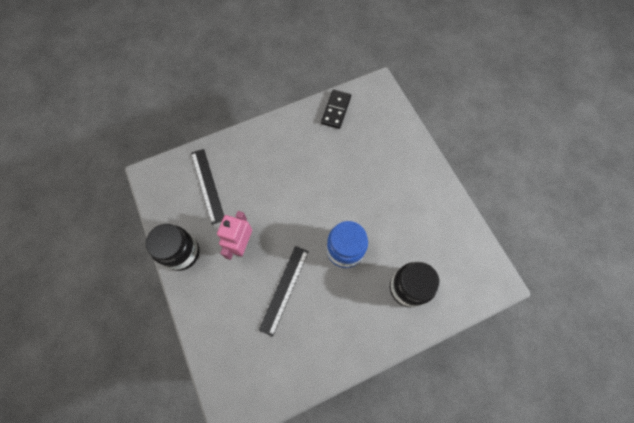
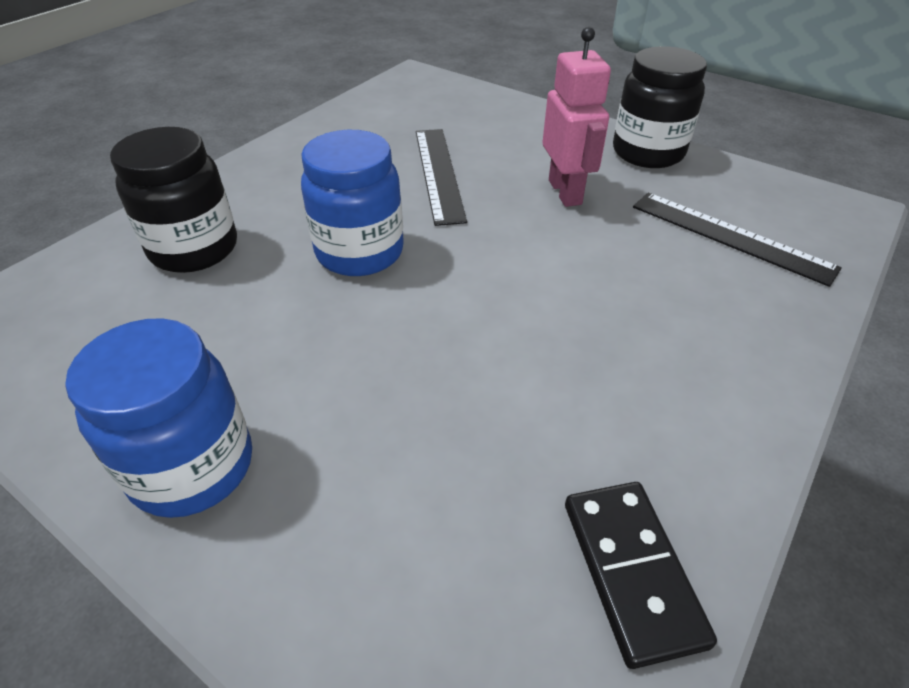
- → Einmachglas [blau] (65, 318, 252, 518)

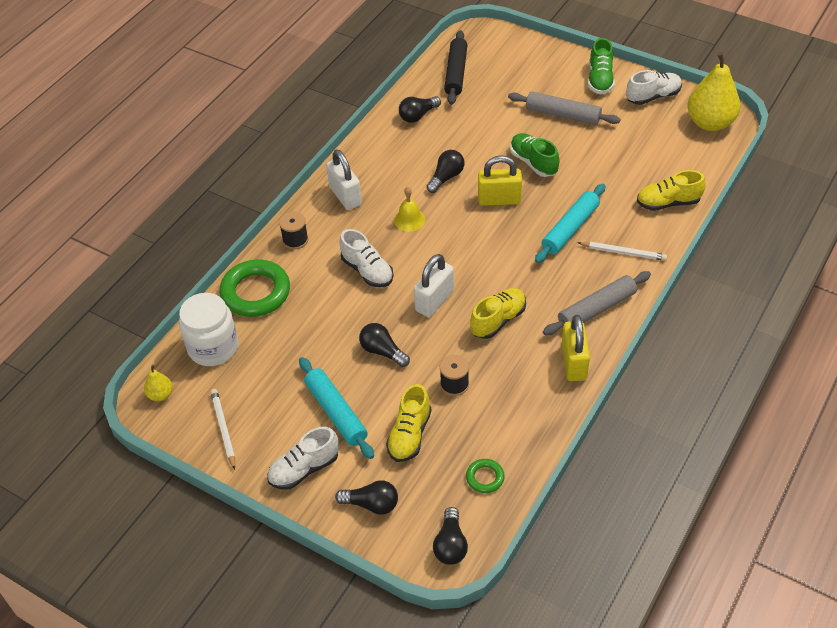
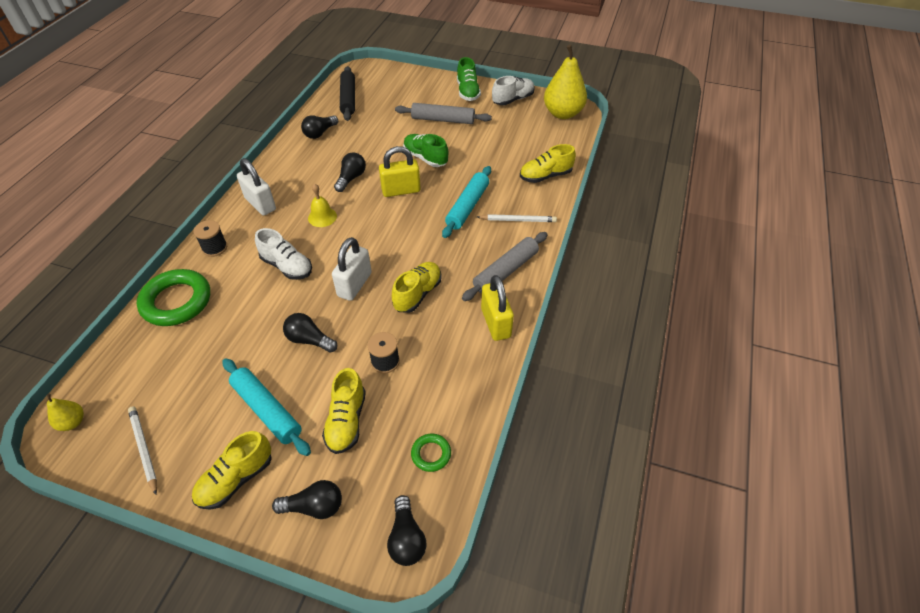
Einmachglas [weiß] (179, 293, 238, 366) → -
Schuh [weiß] (267, 427, 339, 490) → Schuh [gelb] (192, 431, 272, 510)

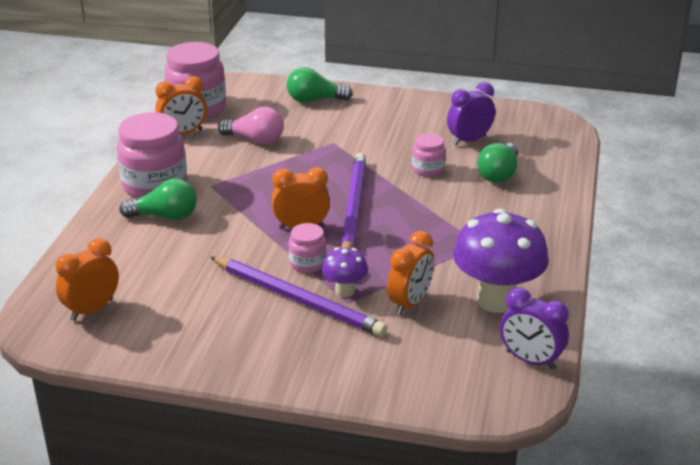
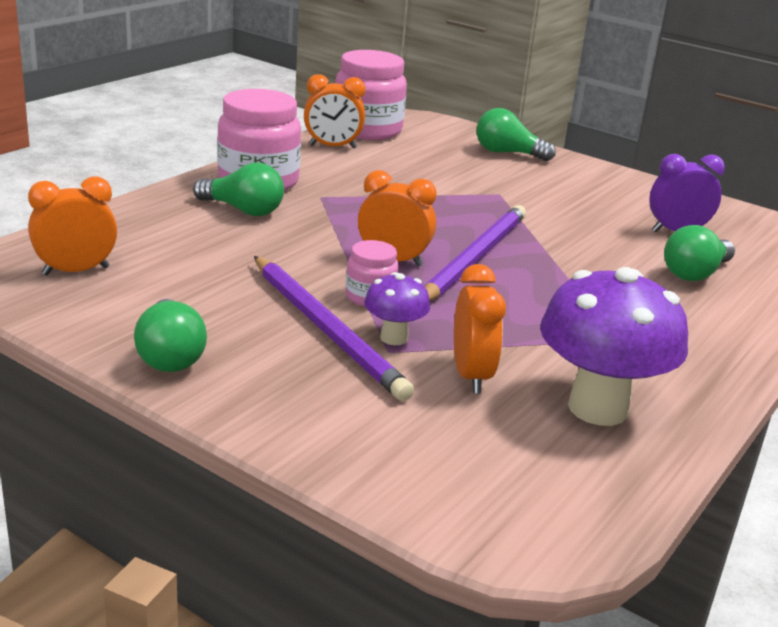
Glühbirne [rosa] (218, 107, 284, 144) → -
Einmachglas [rosa] (412, 133, 445, 177) → -
Wecker [orange] (387, 231, 434, 315) → Wecker [orange] (454, 264, 506, 393), 60 degrees counterclockwise
Wecker [lila] (500, 288, 569, 370) → -
- → Glühbirne [grün] (134, 299, 207, 372)

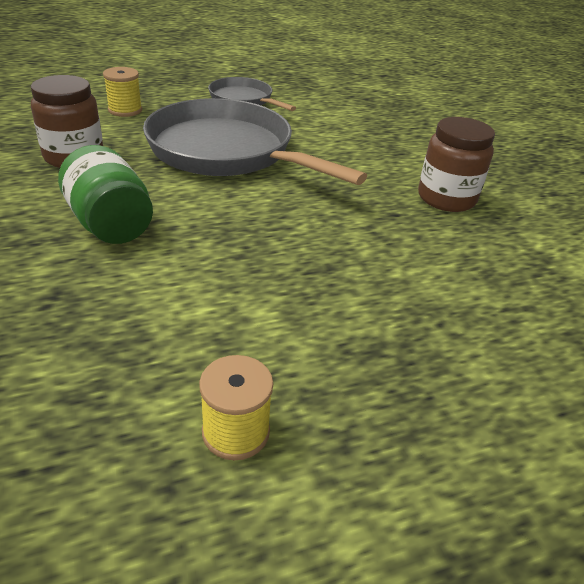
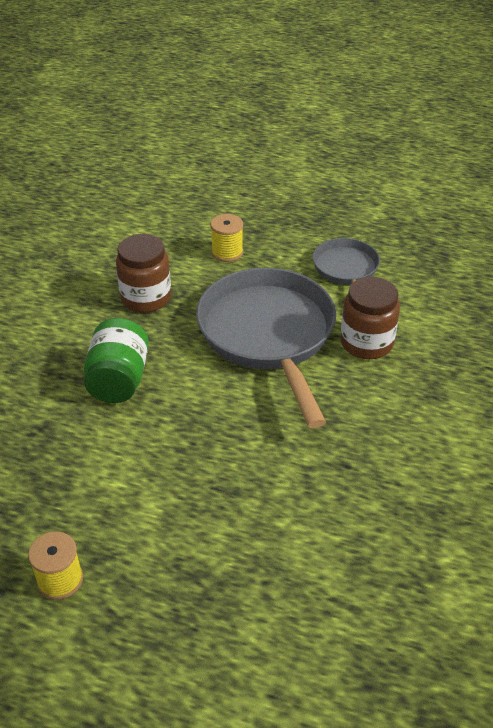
Einmachglas [braun] (418, 117, 495, 212) → Einmachglas [braun] (340, 277, 400, 359), moved

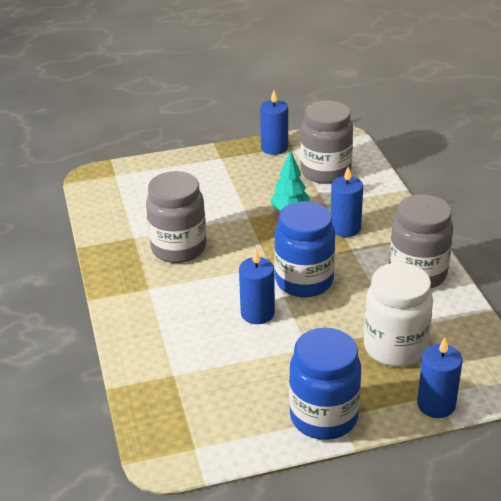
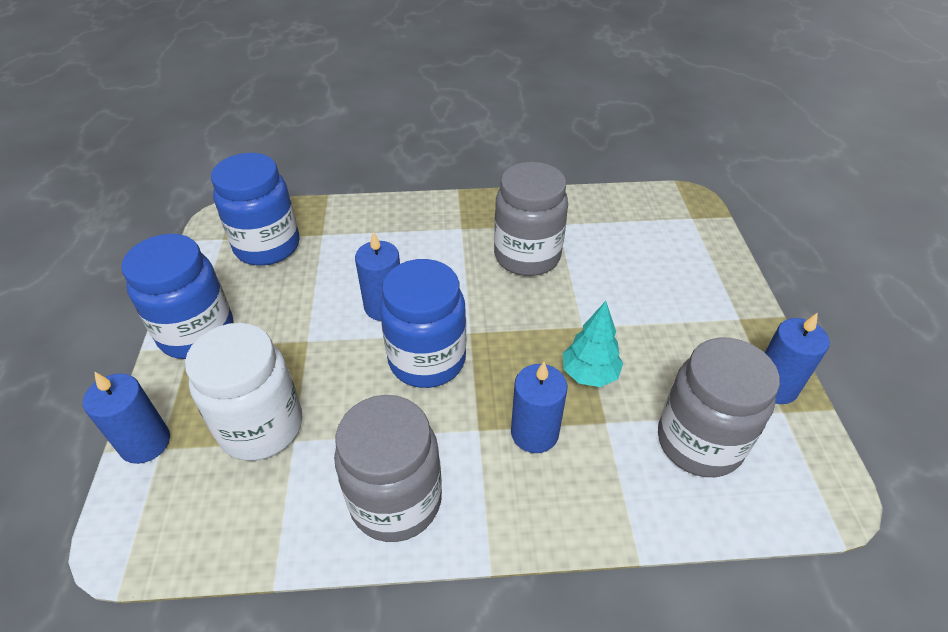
- → Einmachglas [blau] (211, 153, 300, 266)

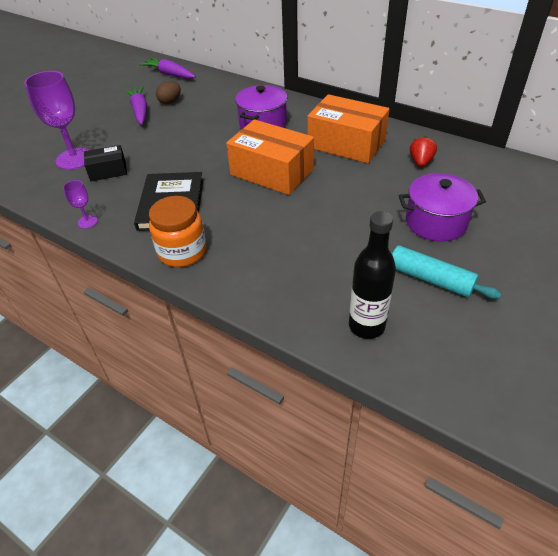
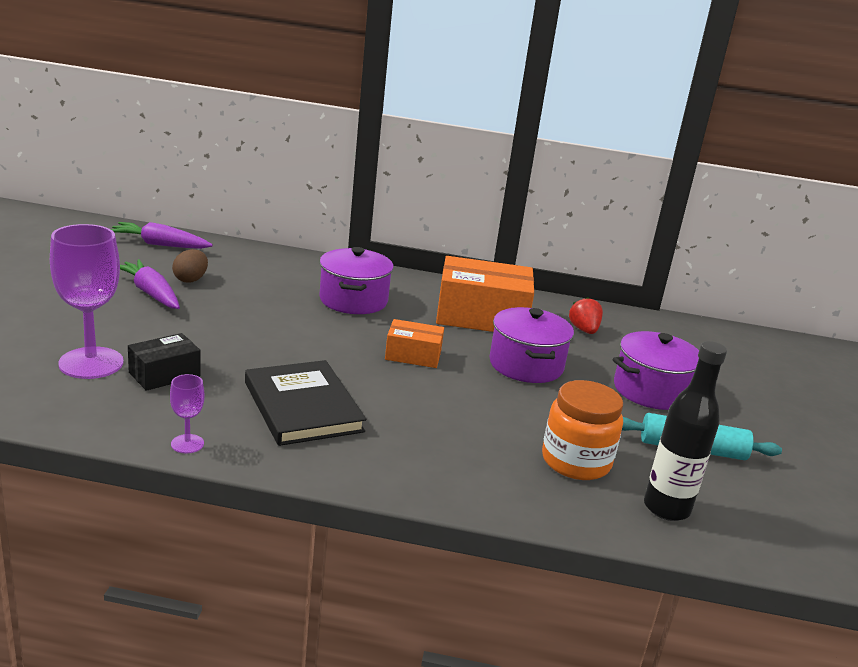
Schachtel [orange] (226, 119, 314, 195) → Schachtel [orange] (385, 319, 444, 368), x0.53
Einmachglas [orange] (149, 196, 206, 267) → Einmachglas [orange] (542, 380, 623, 480), moved
- → Kochtopf [lila] (489, 307, 574, 383)

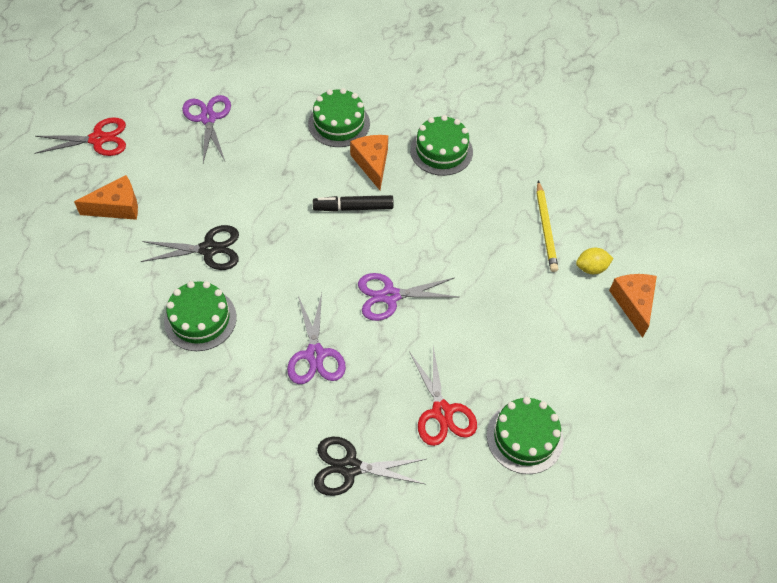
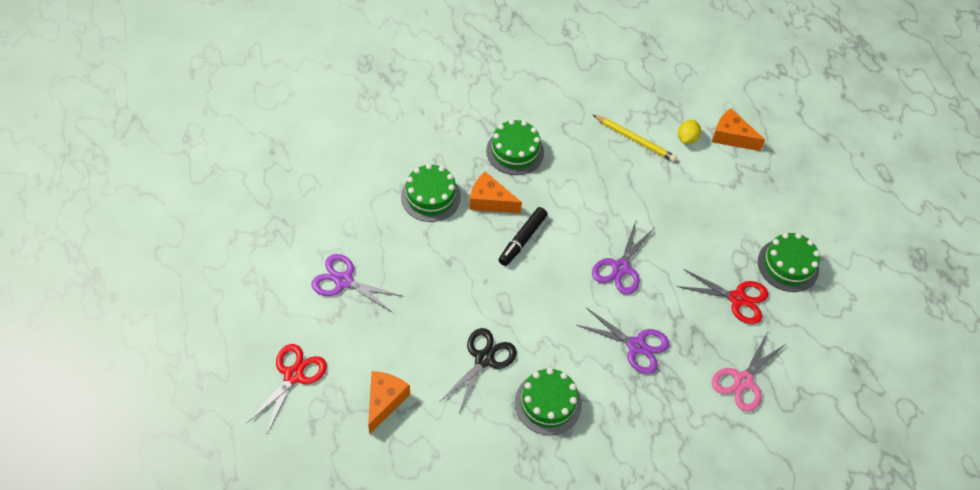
Schere [schwarz] (314, 437, 426, 496) → Schere [rosa] (712, 332, 787, 412)

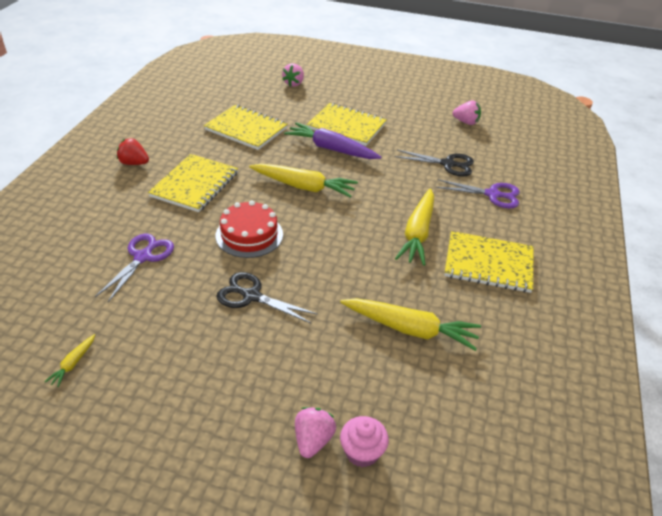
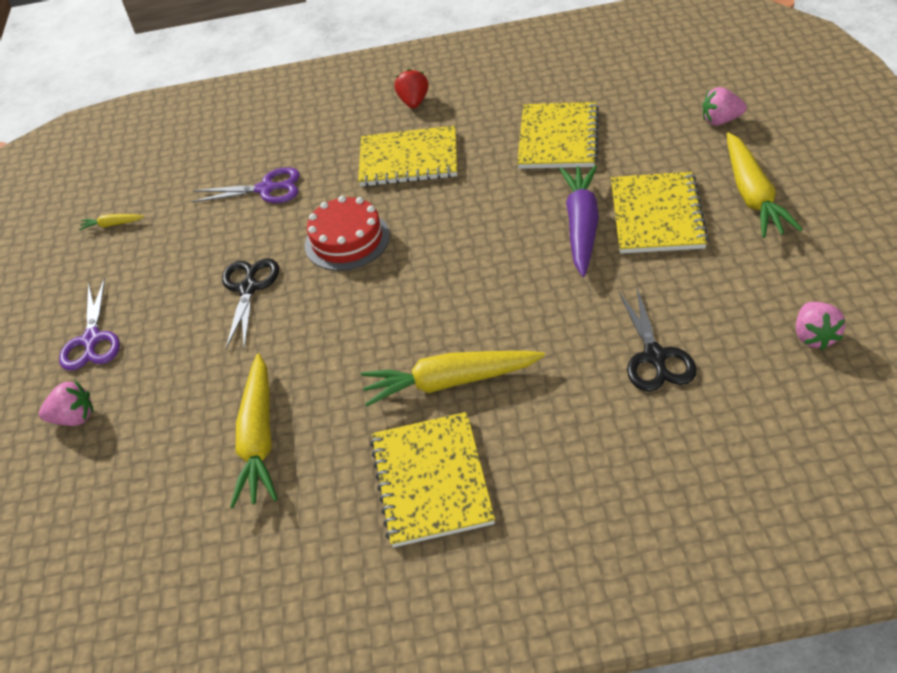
Karotte [gelb] (249, 164, 358, 198) → Karotte [gelb] (727, 132, 803, 238), moved
Schere [lila] (436, 179, 520, 208) → Schere [lila] (59, 278, 120, 371), moved
Muffin [rosa] (340, 416, 389, 467) → -

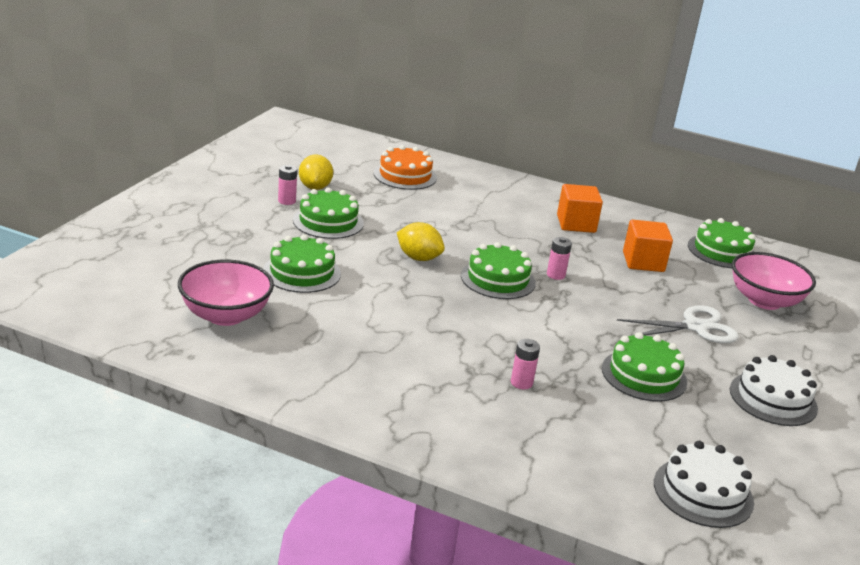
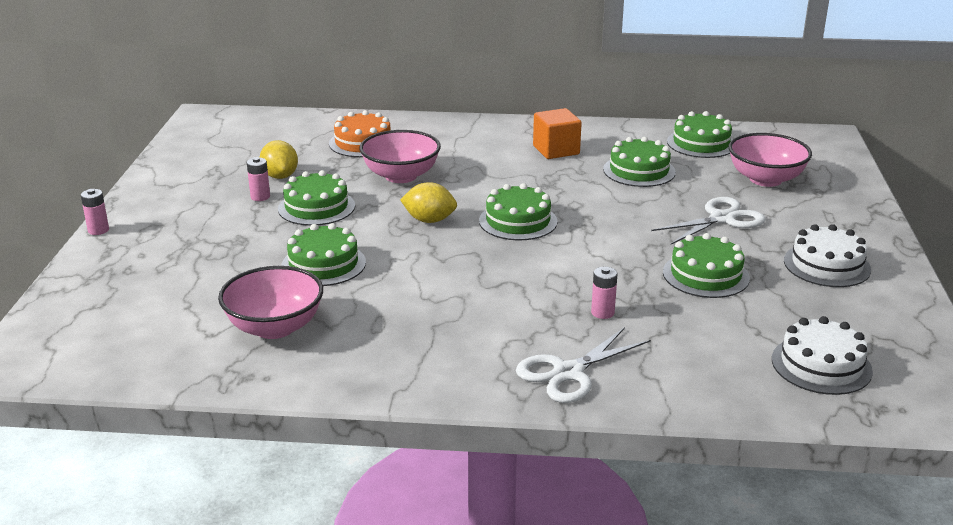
Kubus [orange] (623, 220, 673, 272) → Kuchen [grün] (603, 137, 676, 187)
Batterie [rosa] (547, 237, 572, 280) → Batterie [rosa] (81, 189, 109, 235), moved
- → Schüssel [rosa] (359, 130, 441, 183)
- → Schere [weiß] (516, 327, 651, 403)

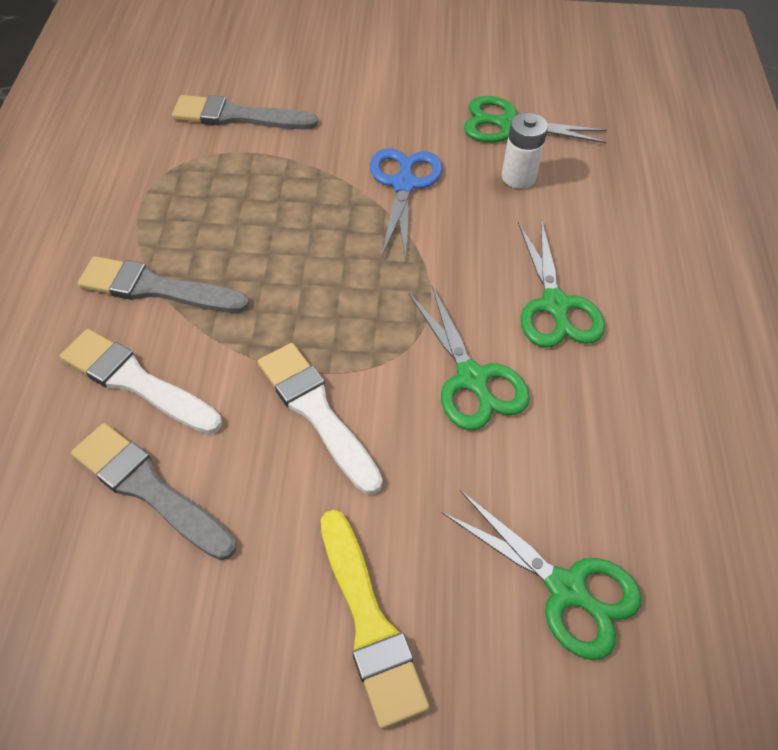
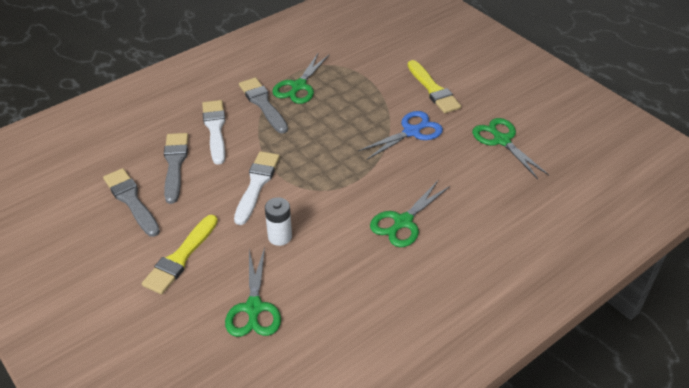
Pinsel [grau] (172, 95, 318, 129) → Pinsel [grau] (103, 168, 160, 237), moved
Batterie [weiß] (502, 113, 548, 189) → Batterie [weiß] (265, 197, 292, 246), moved
Schere [grün] (409, 285, 530, 430) → Schere [grün] (273, 54, 329, 104), moved
- → Pinsel [gelb] (408, 60, 461, 113)

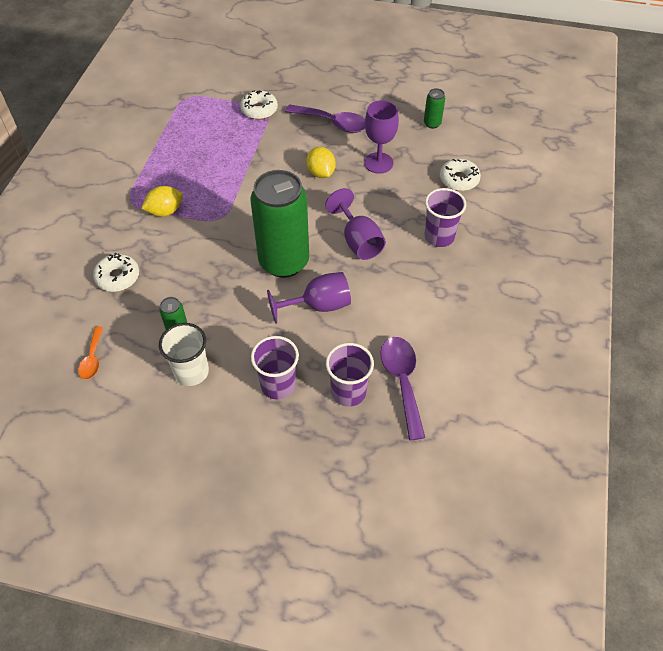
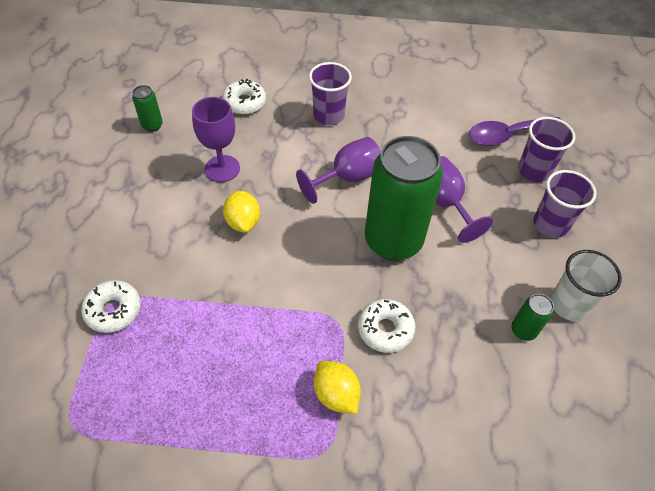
Löffel [lila] (285, 104, 365, 133) → -
Zitrone [gelb] (306, 147, 336, 178) → Zitrone [gelb] (223, 191, 260, 233), 75 degrees counterclockwise
Donut [weiß] (93, 253, 139, 292) → Donut [weiß] (358, 299, 416, 353), moved
Löffel [orange] (78, 326, 103, 380) → -

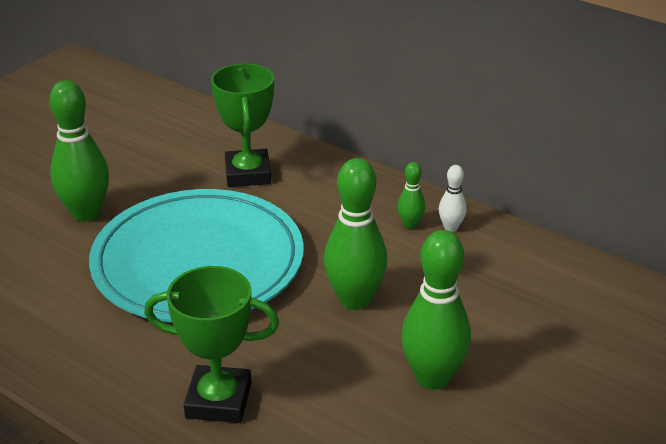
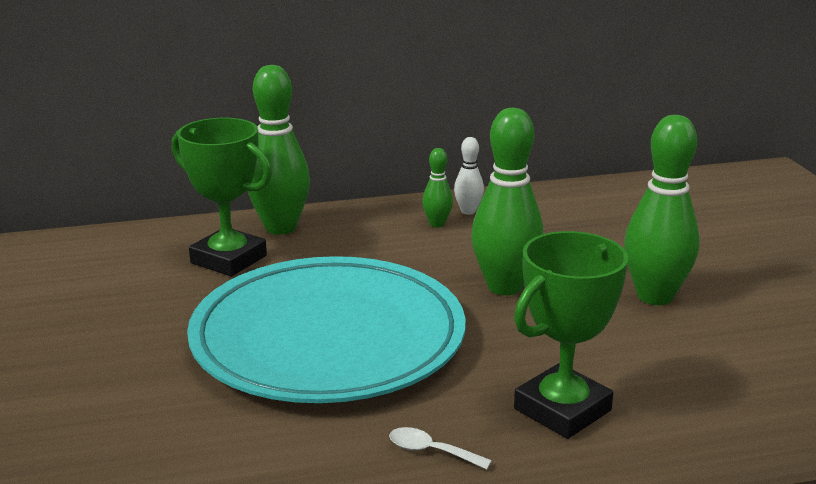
Bowlingkegel [grün] (49, 80, 109, 221) → Bowlingkegel [grün] (248, 65, 310, 235), moved
- → Löffel [weiß] (389, 427, 492, 470)

